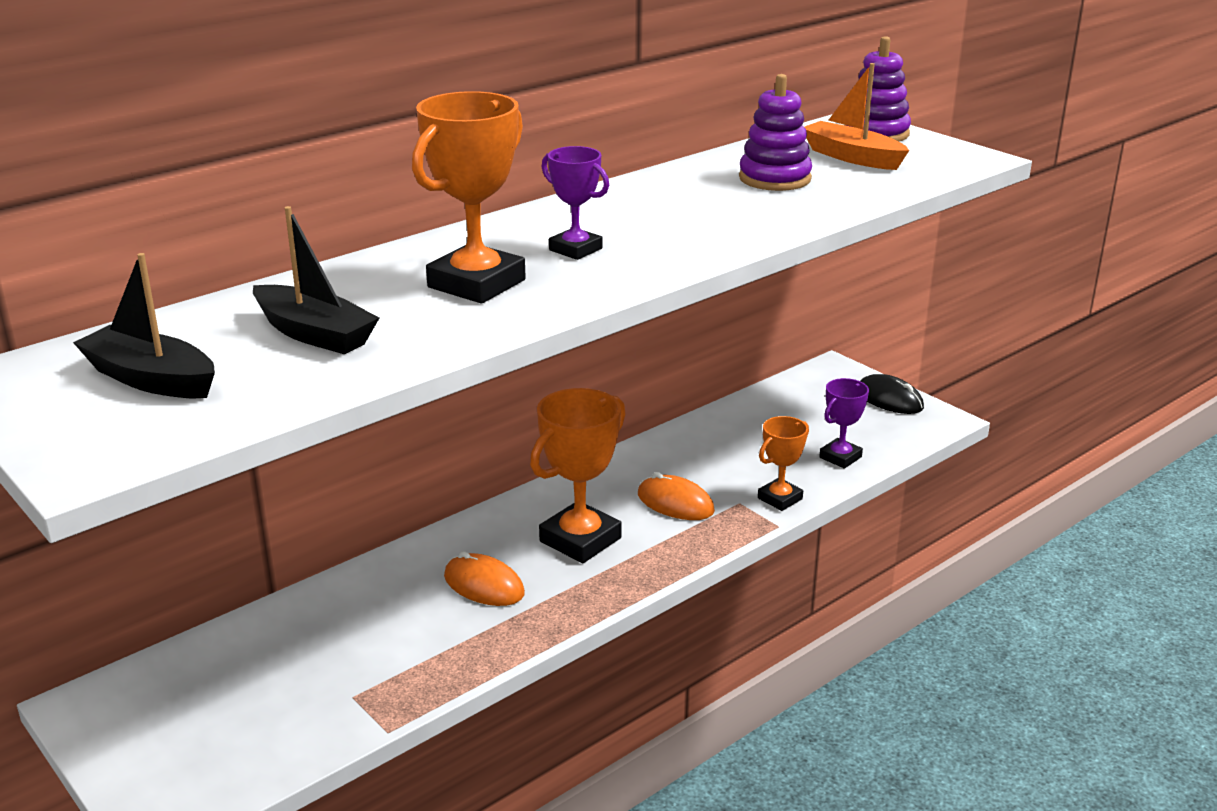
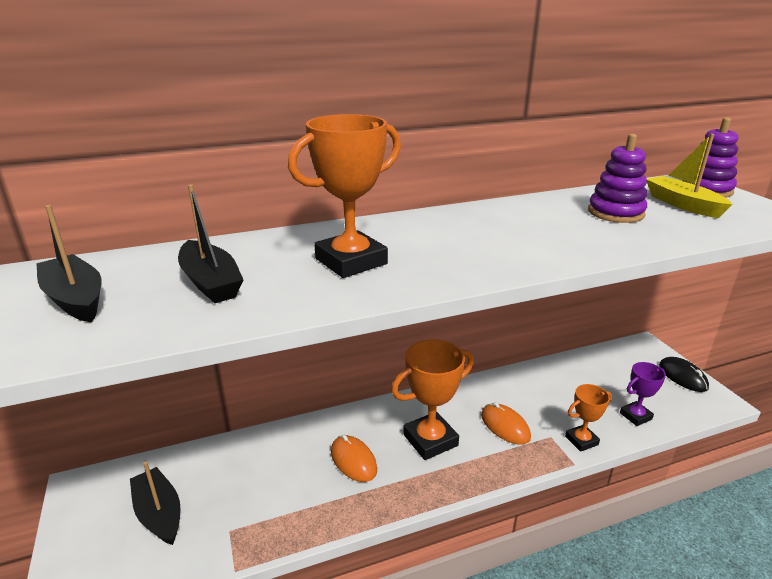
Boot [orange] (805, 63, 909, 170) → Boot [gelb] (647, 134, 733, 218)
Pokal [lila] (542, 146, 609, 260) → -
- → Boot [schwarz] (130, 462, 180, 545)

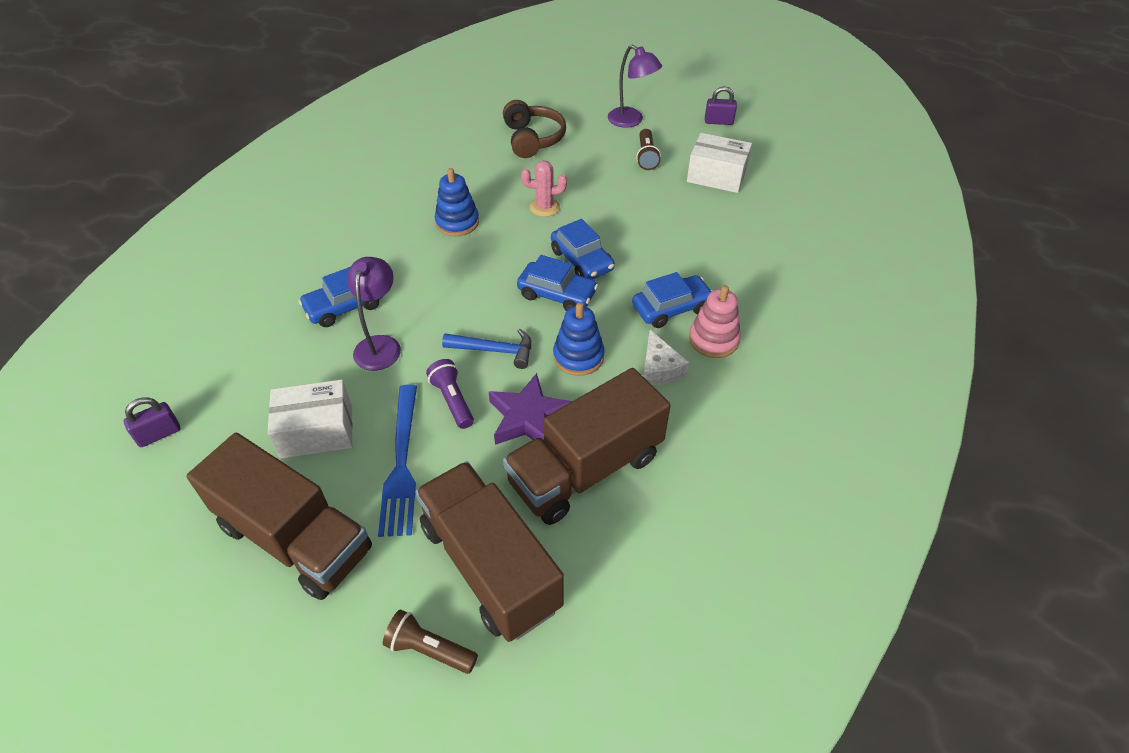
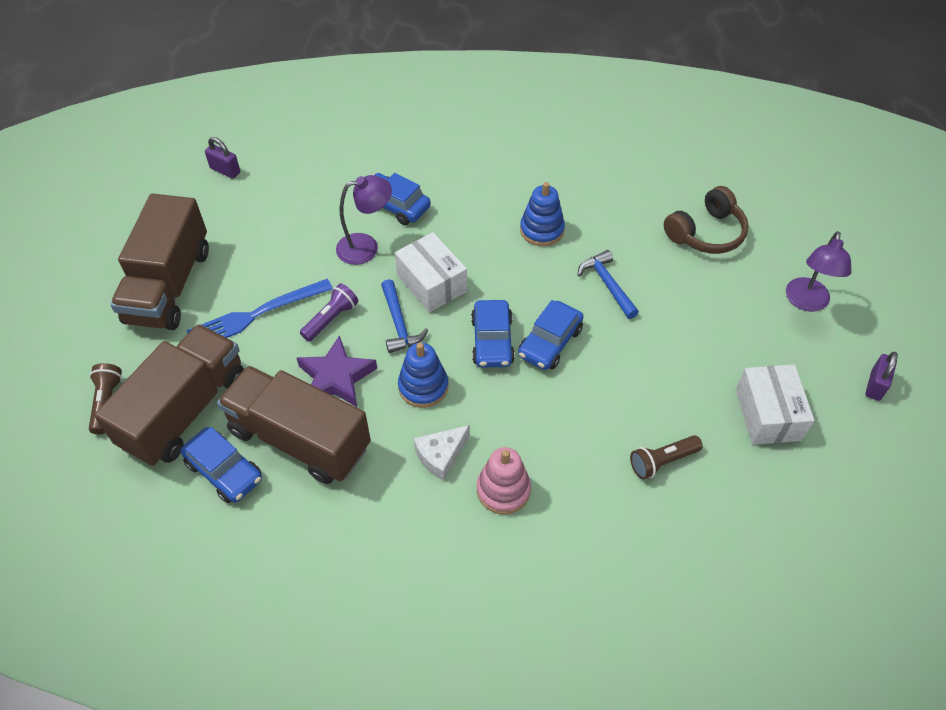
Vorhängeschloss [lila] (705, 86, 737, 125) → Vorhängeschloss [lila] (865, 352, 898, 401), 45 degrees clockwise
Taschenlampe [braun] (636, 129, 661, 170) → Taschenlampe [braun] (630, 435, 703, 479), moved
Kaktus [rosa] (521, 160, 567, 217) → Hammer [blau] (577, 250, 639, 319)
Auto [blau] (632, 272, 713, 328) → Auto [blau] (180, 427, 262, 503), moved
Schachtel [weiß] (268, 379, 352, 459) → Schachtel [weiß] (395, 232, 467, 313), moved

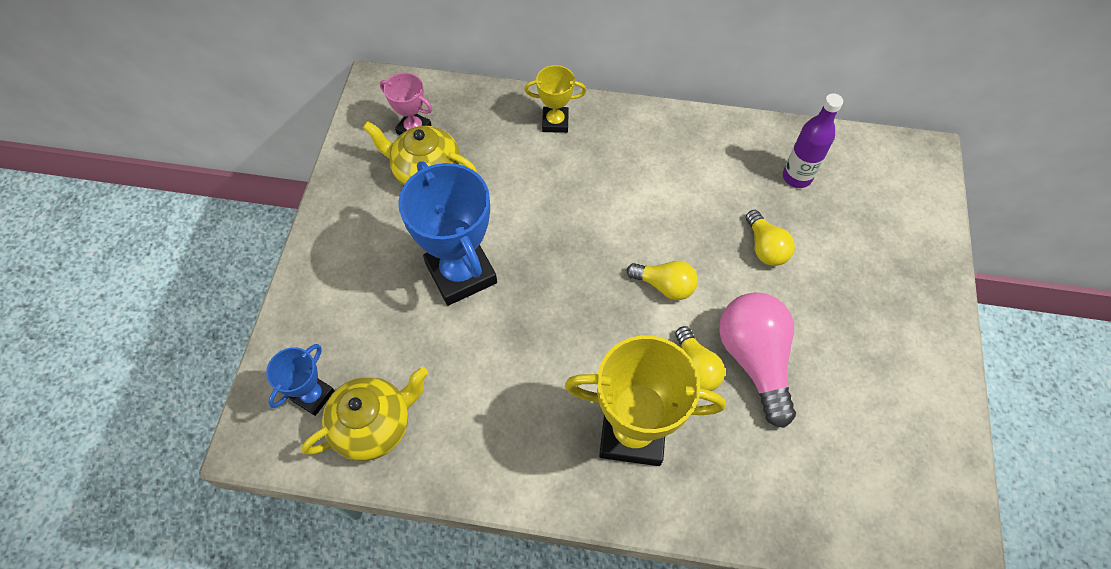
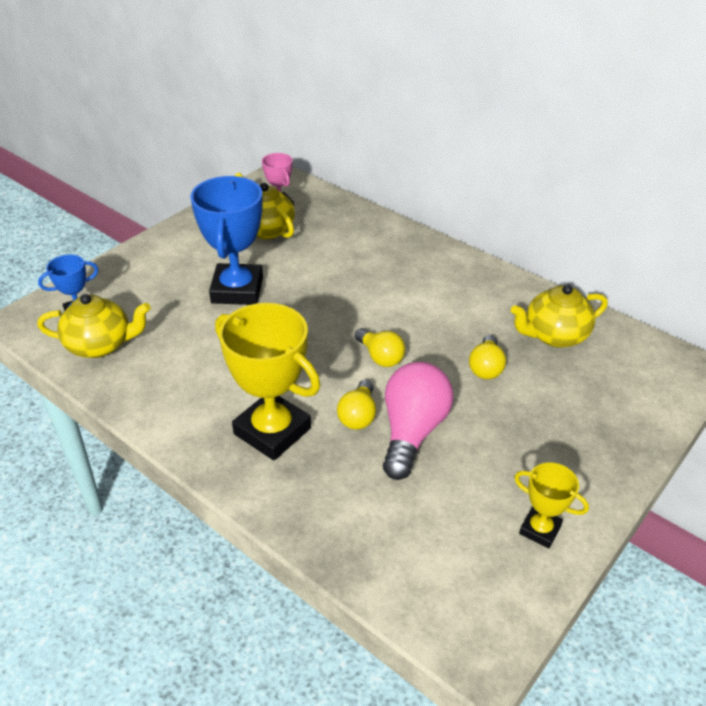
Pokal [gelb] (524, 65, 586, 133) → Pokal [gelb] (514, 463, 589, 548), moved
Flasche [lila] (783, 93, 843, 188) → Teekanne [gelb] (511, 284, 608, 347)

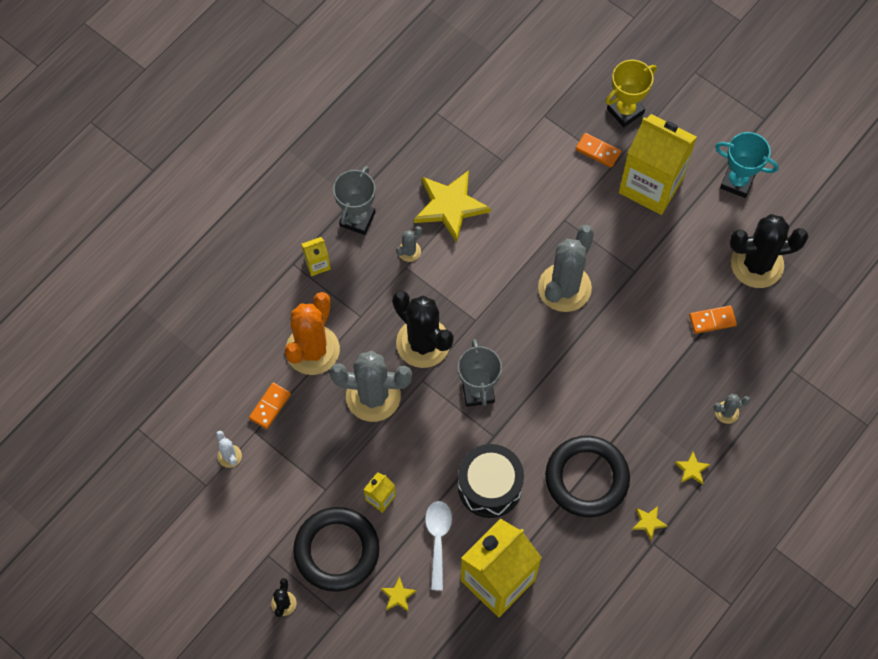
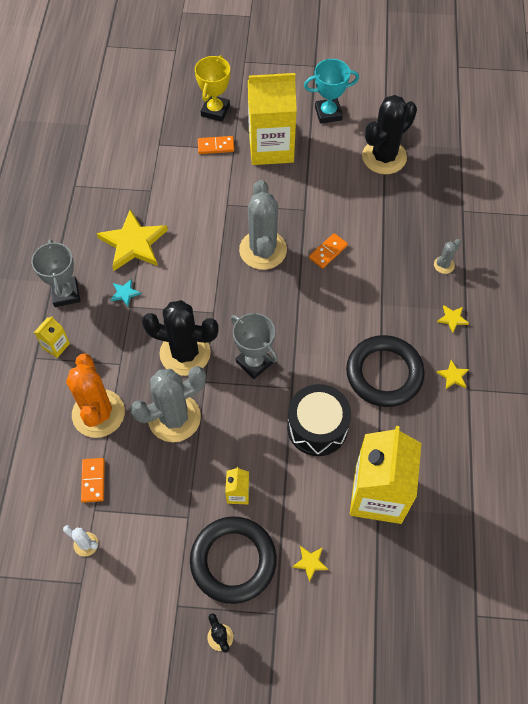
Kaktus [grau] (396, 226, 422, 262) → Stern [türkis] (110, 279, 141, 306)
Dominostein [orange] (689, 305, 737, 334) → Dominostein [orange] (309, 233, 348, 269), moved
Löffel [weiß] (425, 501, 452, 590) → -

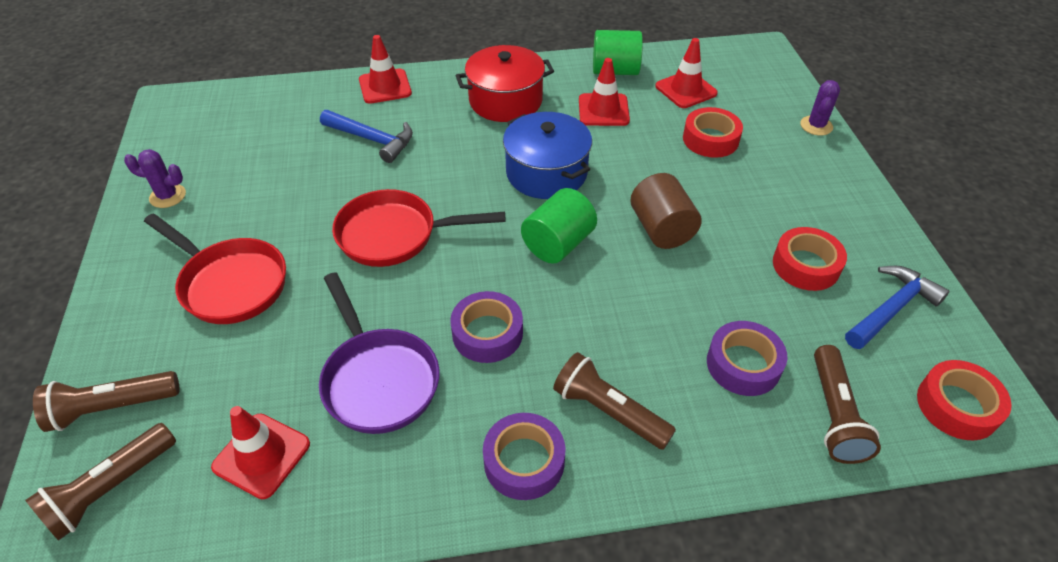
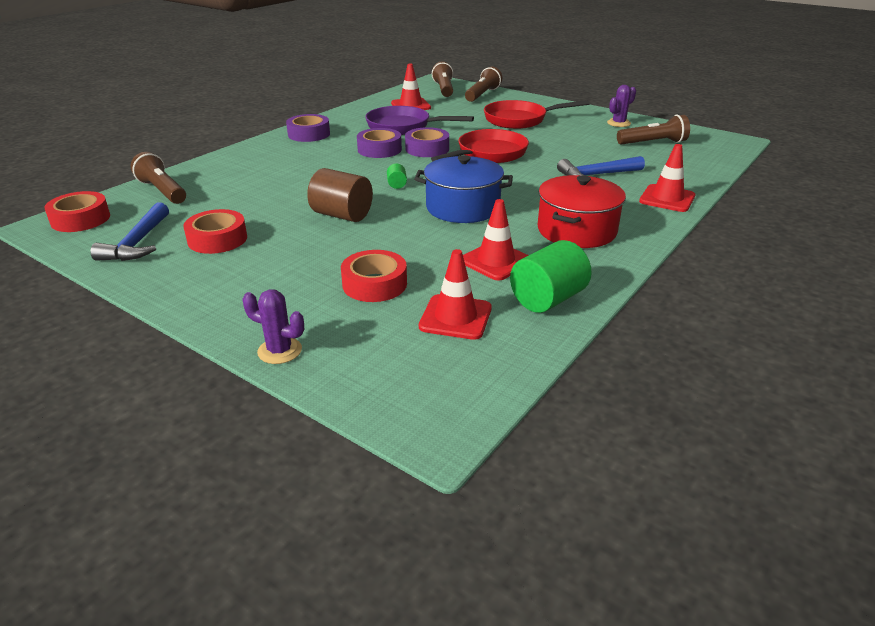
Kaktus [lila] (800, 80, 840, 136) → Kaktus [lila] (243, 289, 304, 364), 45 degrees counterclockwise
Vollzylinder [grün] (521, 188, 597, 264) → Vollzylinder [grün] (387, 163, 407, 189), x0.46
Klebeband [lila] (707, 321, 787, 396) → Klebeband [lila] (405, 127, 449, 157), moved
Taschenlampe [braun] (553, 352, 676, 450) → Taschenlampe [braun] (617, 115, 690, 145), moved

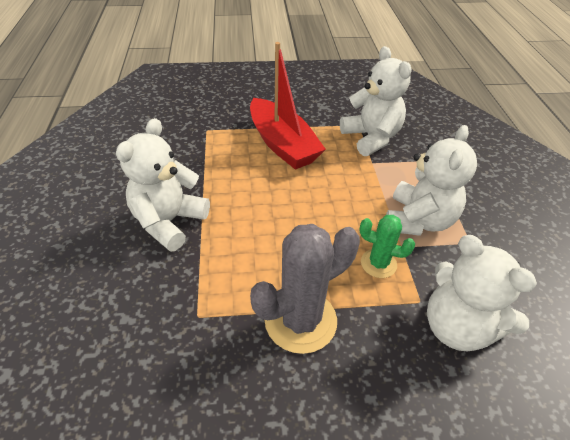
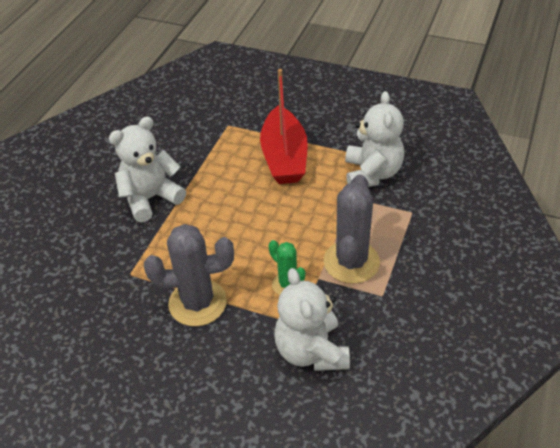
Teddybär [weiß] (386, 125, 477, 236) → Kaktus [grau] (323, 174, 380, 284)

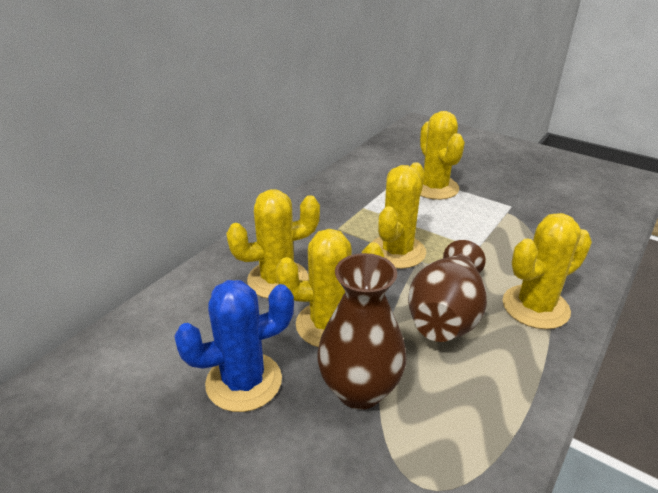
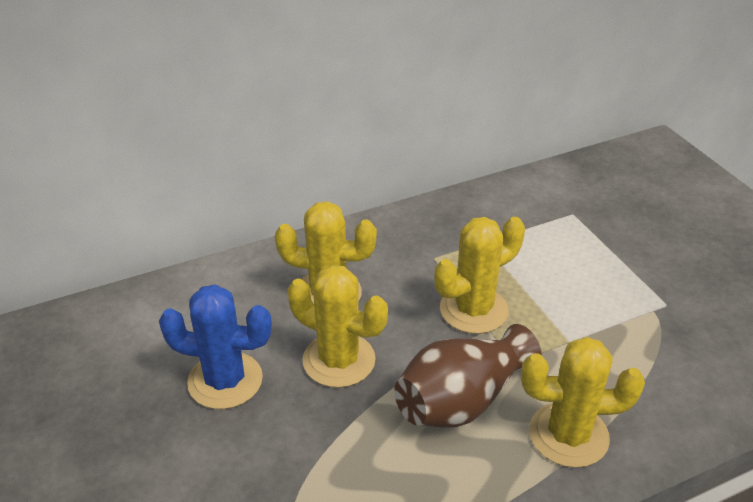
Kaktus [gelb] (420, 111, 465, 200) → -
Vase [braun] (317, 253, 407, 410) → -

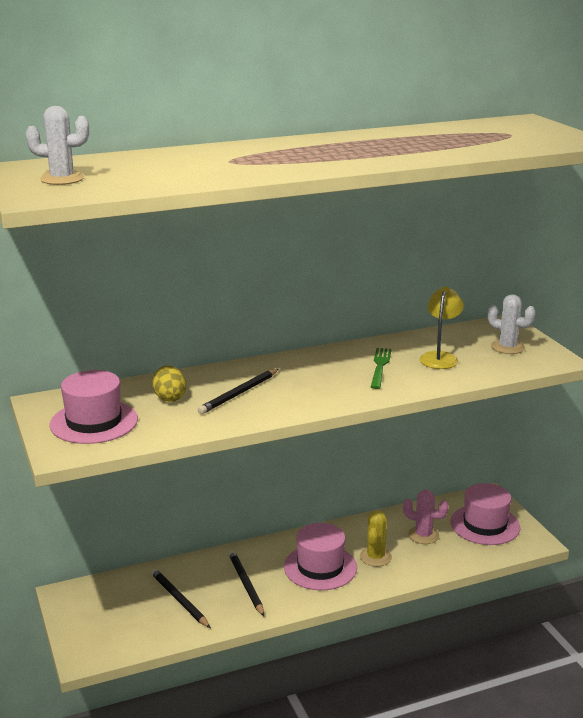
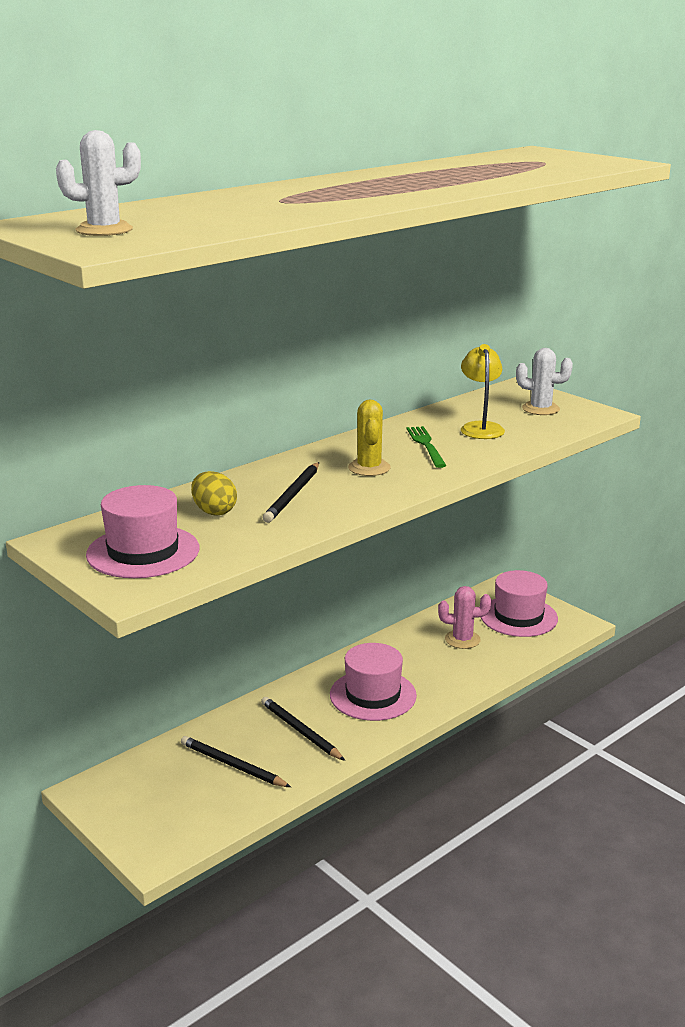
Kaktus [gelb] (360, 510, 392, 567) → Kaktus [gelb] (348, 400, 391, 476), moved

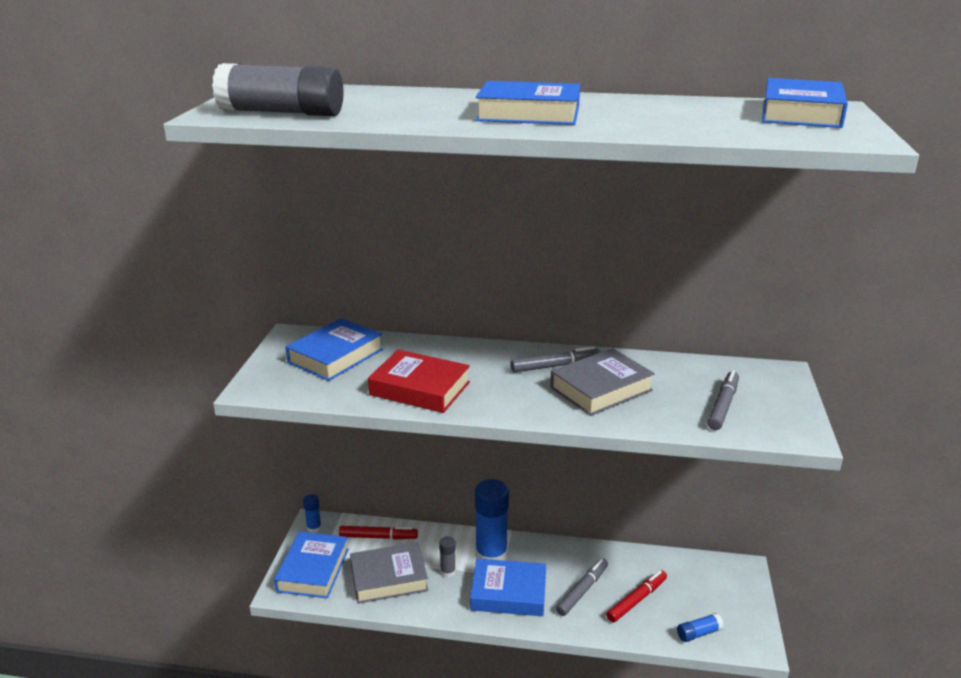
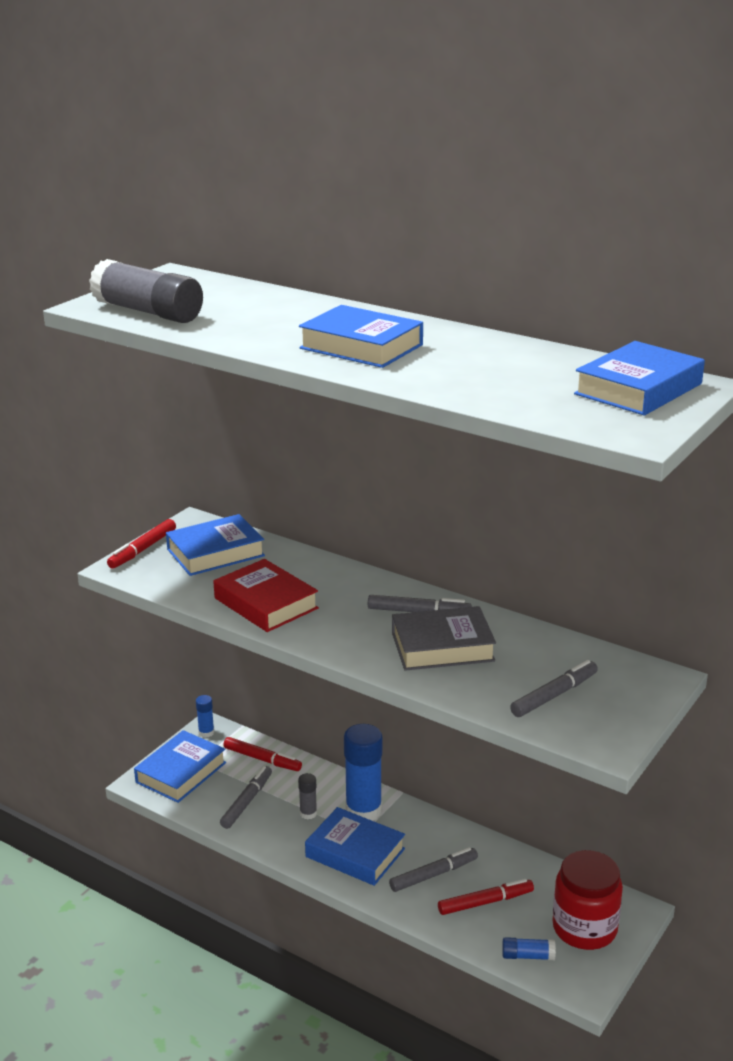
Buch [grau] (350, 542, 428, 604) → Filzstift [grau] (220, 766, 272, 829)
- → Filzstift [rot] (107, 519, 176, 569)
- → Einmachglas [rot] (552, 850, 623, 950)

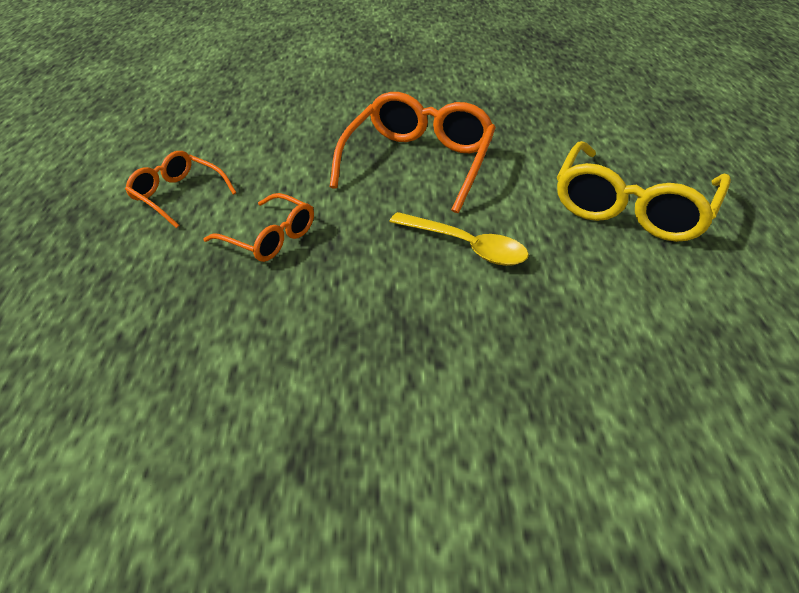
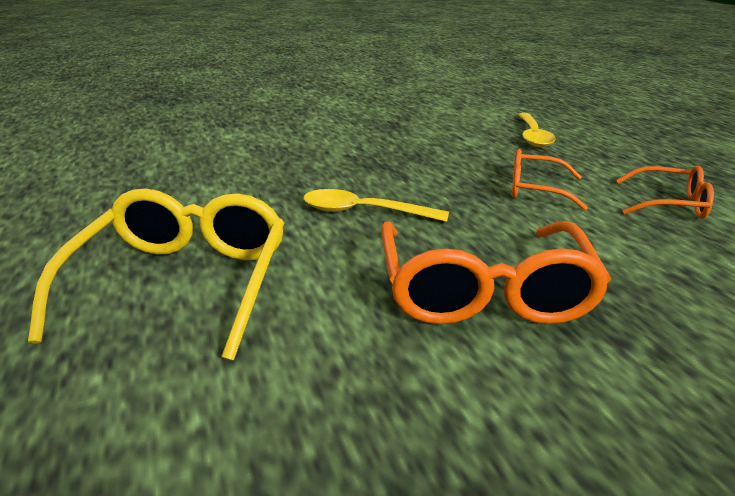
- → Löffel [gelb] (518, 113, 556, 147)

